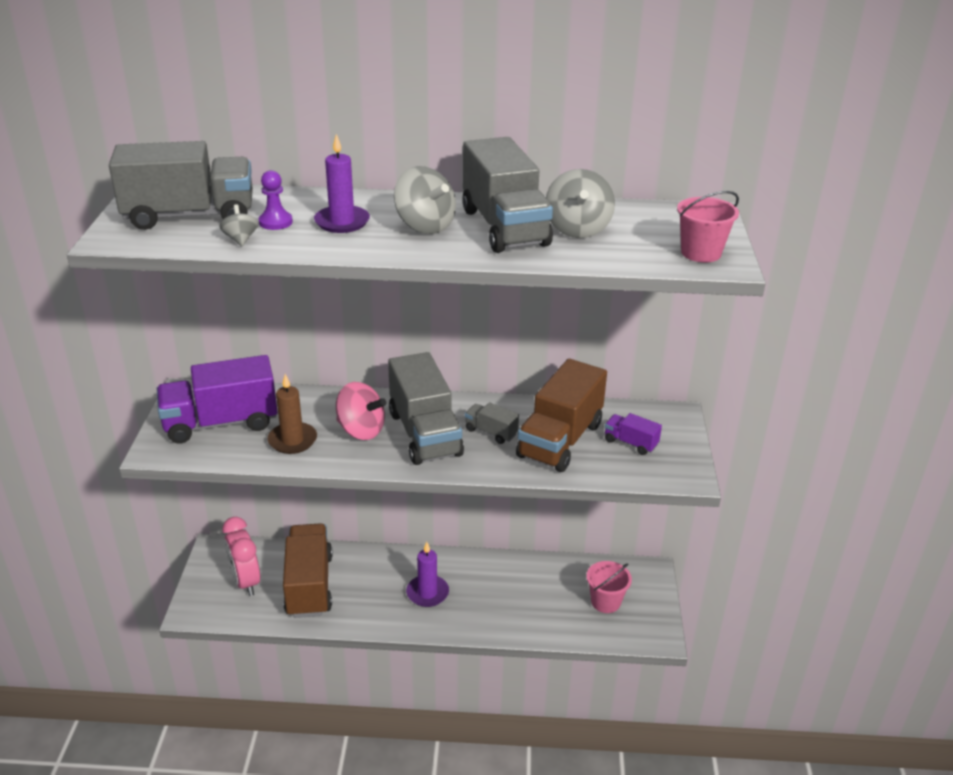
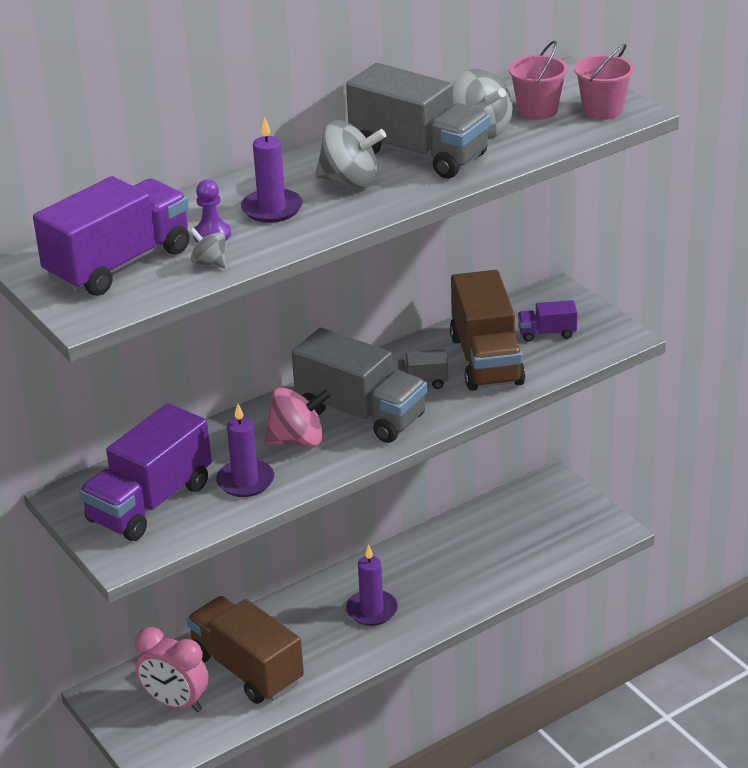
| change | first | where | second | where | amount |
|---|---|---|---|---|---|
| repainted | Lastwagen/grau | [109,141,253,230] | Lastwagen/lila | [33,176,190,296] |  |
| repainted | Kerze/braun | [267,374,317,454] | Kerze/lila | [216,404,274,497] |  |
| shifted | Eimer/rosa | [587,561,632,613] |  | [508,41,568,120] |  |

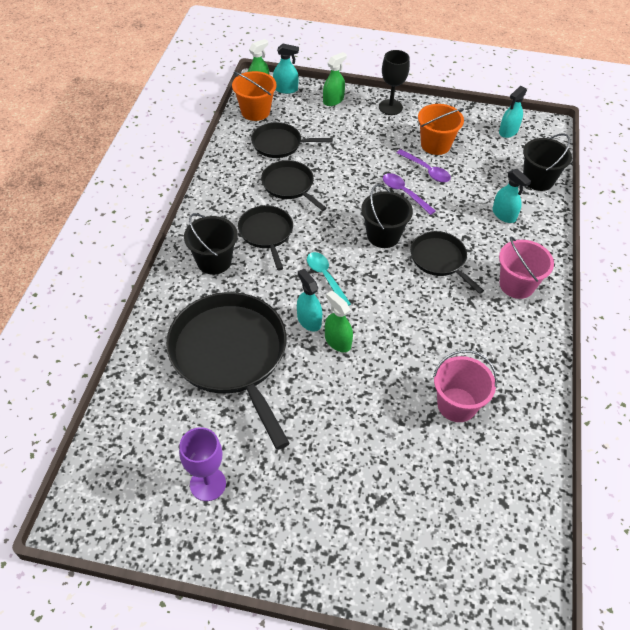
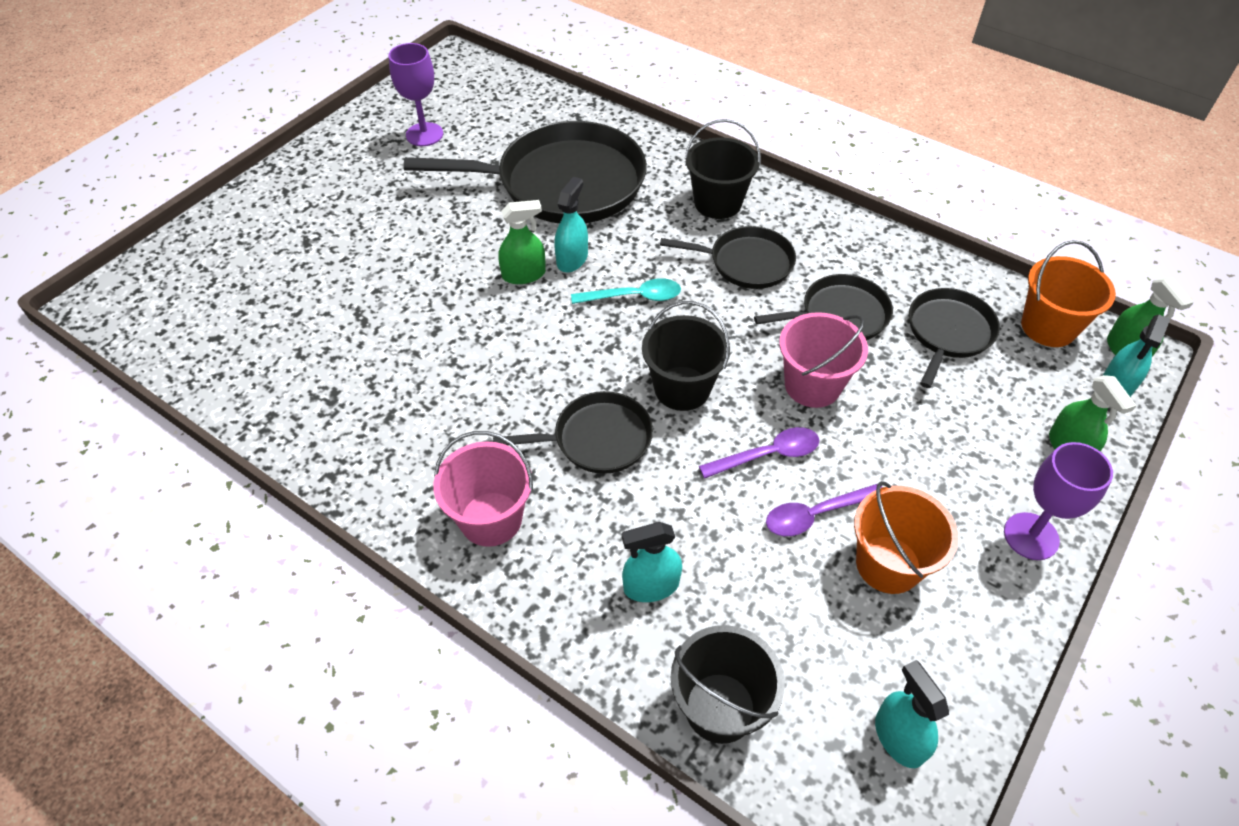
| change | first | where | second | where | amount |
|---|---|---|---|---|---|
| rotated | Sprühflasche/türkis | [297,269,322,332] |  | [554,177,588,272] | 60 degrees counterclockwise |
| shifted | Eimer/rosa | [433,350,497,422] |  | [779,312,868,408] |  |
| repainted | Kelch/schwarz | [379,50,410,115] | Kelch/lila | [1004,442,1113,560] |  |

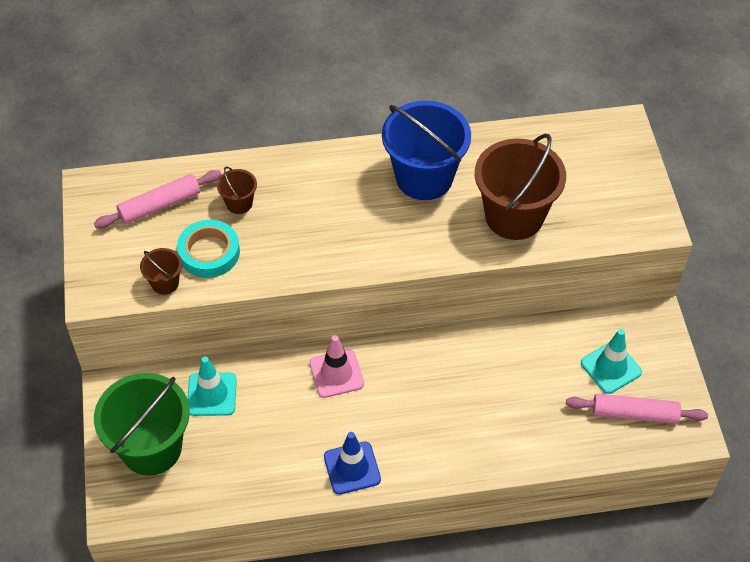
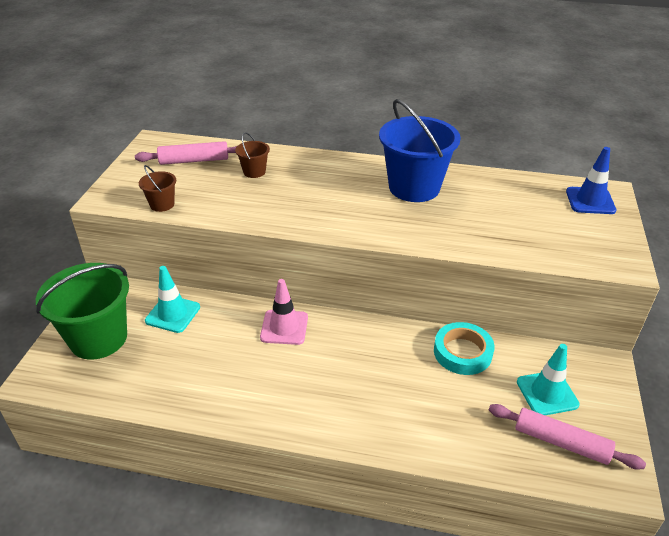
| change | first | where | second | where | amount |
|---|---|---|---|---|---|
| shifted | Klebeband/türkis | [177,220,240,278] |  | [434,322,495,375] |  |
| shifted | Leitkegel/blau | [324,432,381,495] |  | [566,147,616,214] |  |
| gone | Eimer/braun | [475,134,566,240] |  |  |  |

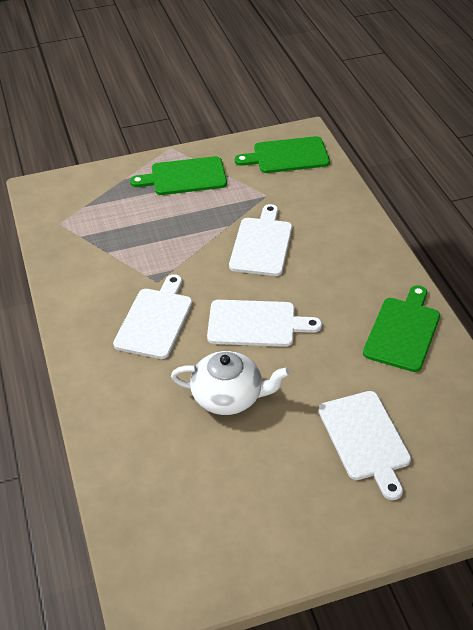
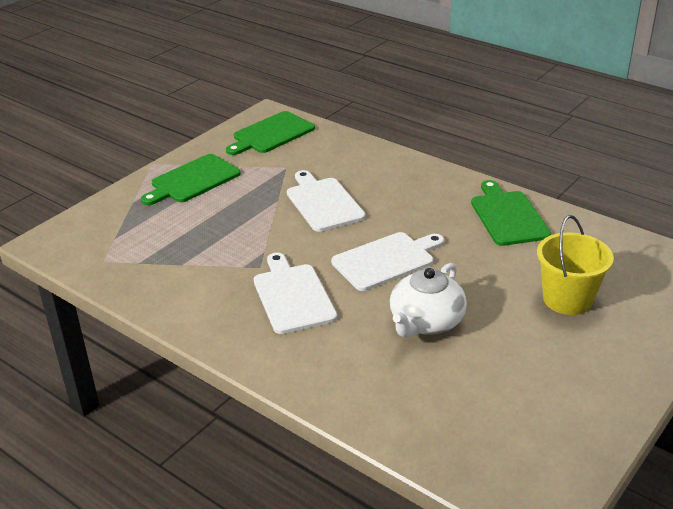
| change | first | where | second | where | amount |
|---|---|---|---|---|---|
| rotated | Teekanne/weiß | [171,351,290,415] |  | [390,263,467,338] | 150 degrees clockwise |
| swapped | Schneidebrett/weiß | [318,391,411,500] | Eimer/gelb | [537,215,614,315] |  |

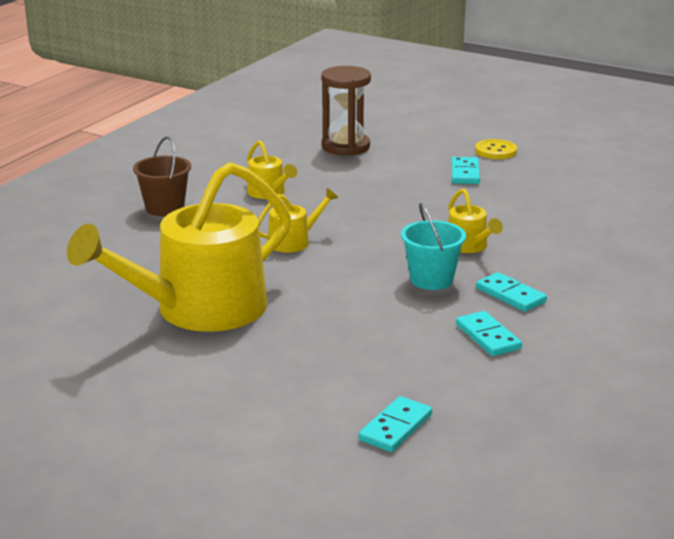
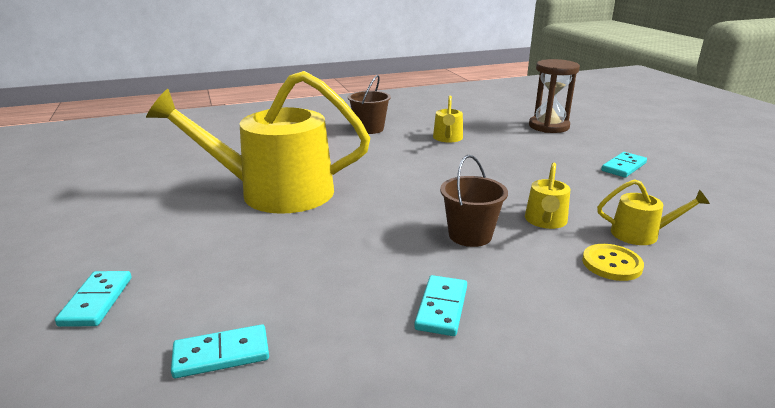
| change | first | where | second | where | amount |
|---|---|---|---|---|---|
| shifted | Dominostein/türkis | [476,272,547,312] |  | [55,271,131,327] |  |
| repainted | Eimer/türkis | [401,203,466,290] | Eimer/braun | [440,155,508,247] |  |
| shifted | Knopf/gelb | [475,139,517,159] |  | [582,244,644,281] |  |
| shifted | Gießkanne/gelb | [258,188,338,253] |  | [597,179,710,245] |  |

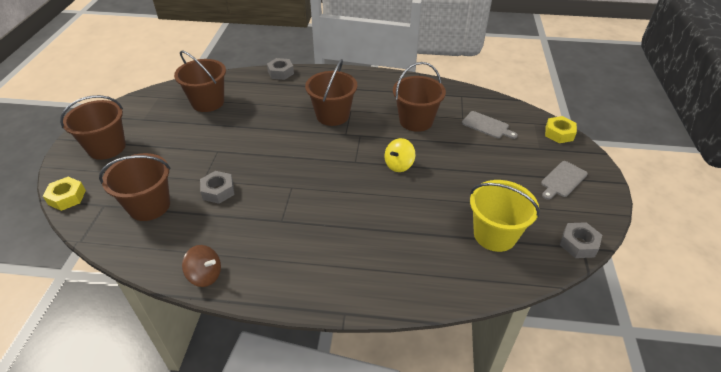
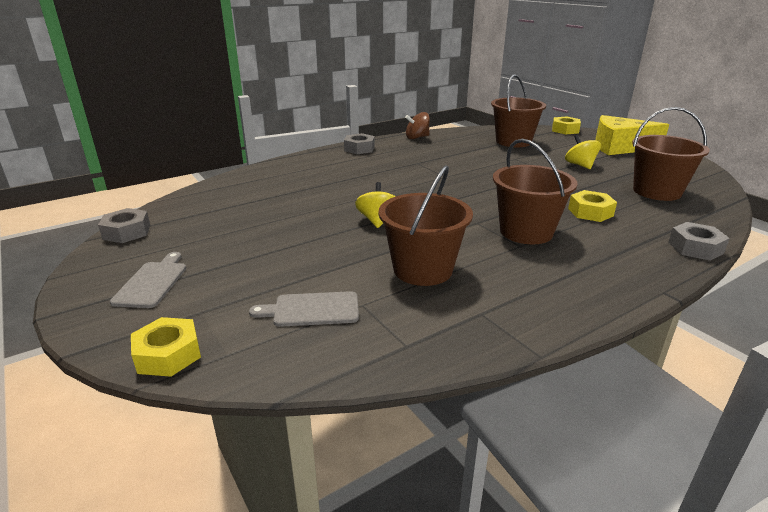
| change | first | where | second | where | amount |
|---|---|---|---|---|---|
| shifted | Sechskantmutter/grau | [200,171,234,204] |  | [344,133,375,154] |  |
| new |  |  | Kreisel/gelb | [565,135,601,169] |  |
| new |  |  | Sechskantmutter/gelb | [568,190,617,222] |  |
| swapped | Eimer/braun | [60,95,126,160] | Käse/gelb | [595,115,669,155] |  |
| gone | Eimer/gelb | [470,180,540,252] |  |  |  |

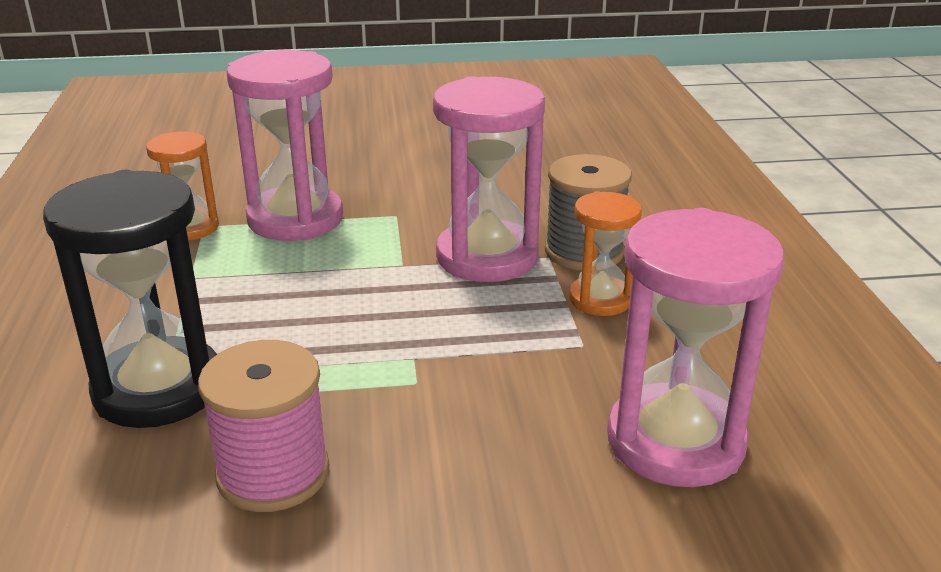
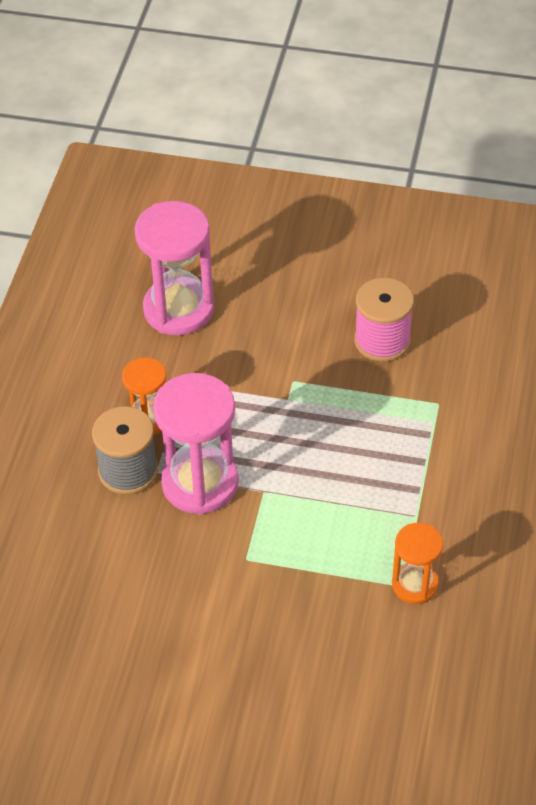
| change | first | where | second | where | amount |
|---|---|---|---|---|---|
| gone | Sanduhr/schwarz | [43,170,217,428] |  |  |  |
| gone | Sanduhr/rosa | [226,50,343,241] |  |  |  |

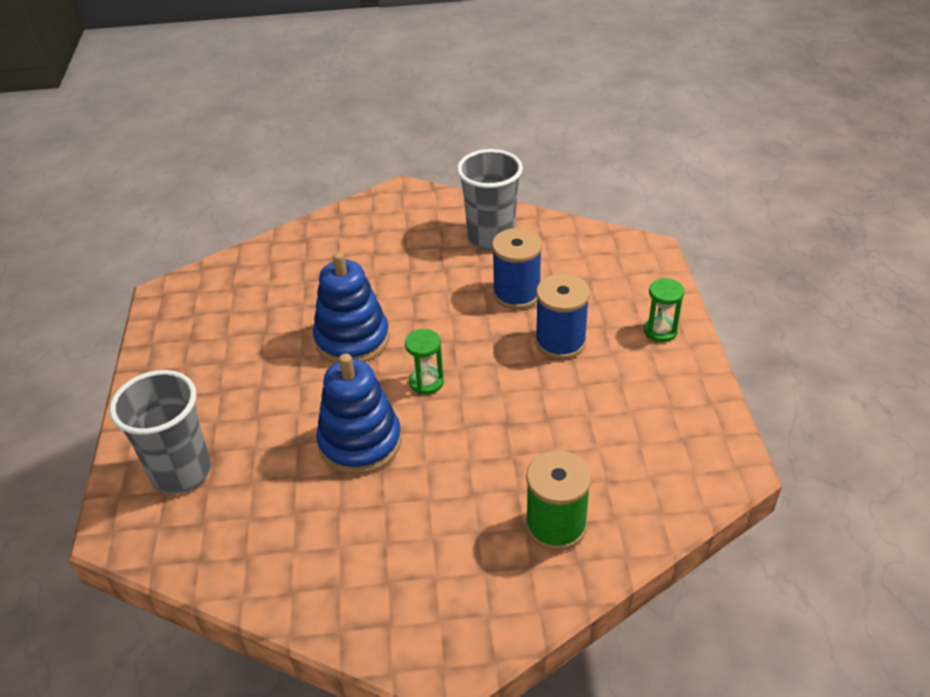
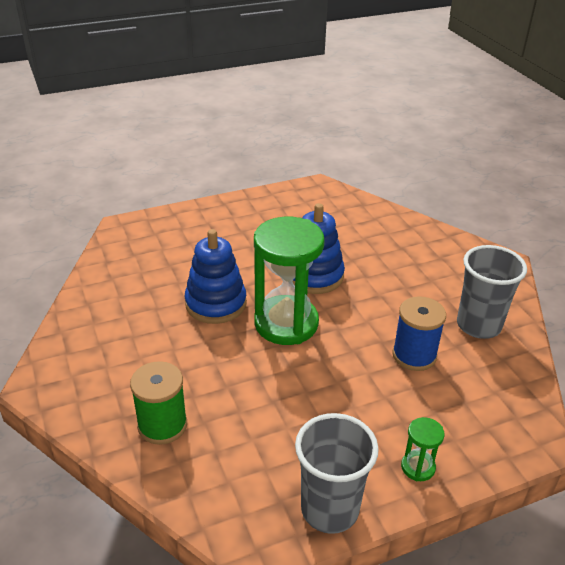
| change | first | where | second | where | amount |
|---|---|---|---|---|---|
| scaled | Sanduhr/grün | [405,329,444,395] |  | [254,217,325,345] | x2.31 |
| shifted | Becher/grau | [109,370,211,494] |  | [295,413,379,534] |  |
| gone | Garnrolle/blau | [535,274,590,360] |  |  |  |

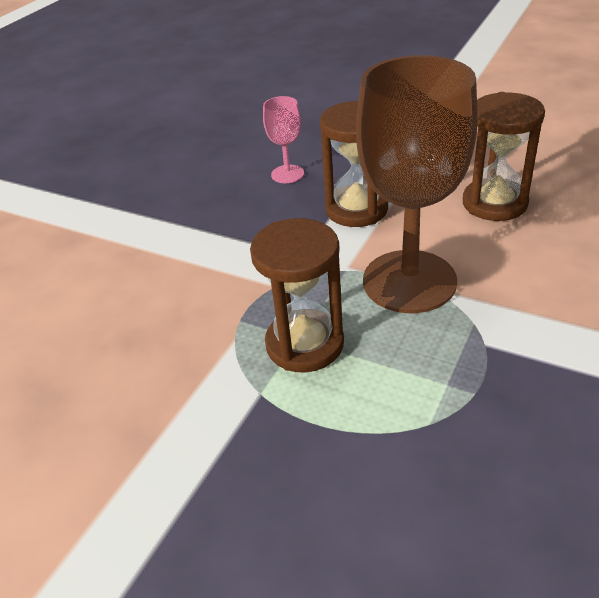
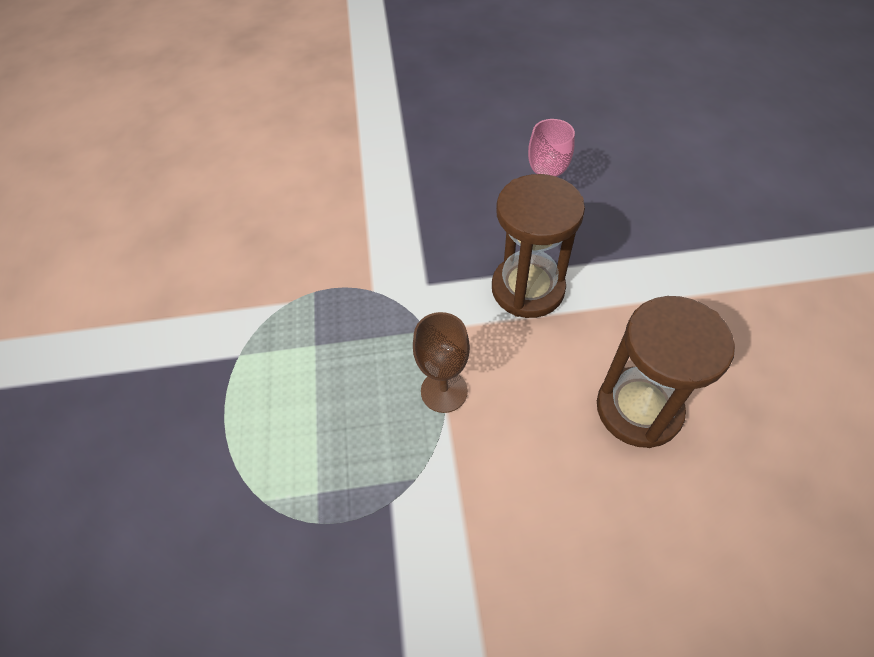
| change | first | where | second | where | amount |
|---|---|---|---|---|---|
| scaled | Kelch/braun | [356,55,478,313] |  | [413,312,470,413] | x0.45 |
| gone | Sanduhr/braun | [250,218,344,372] |  |  |  |

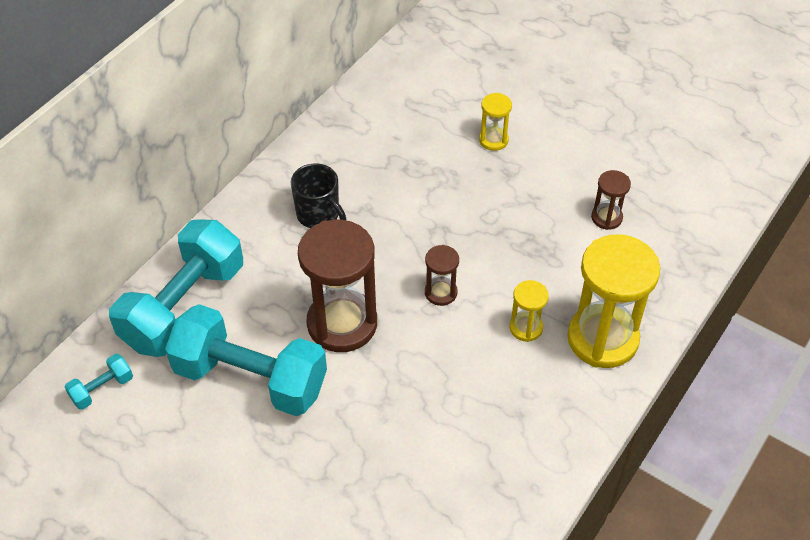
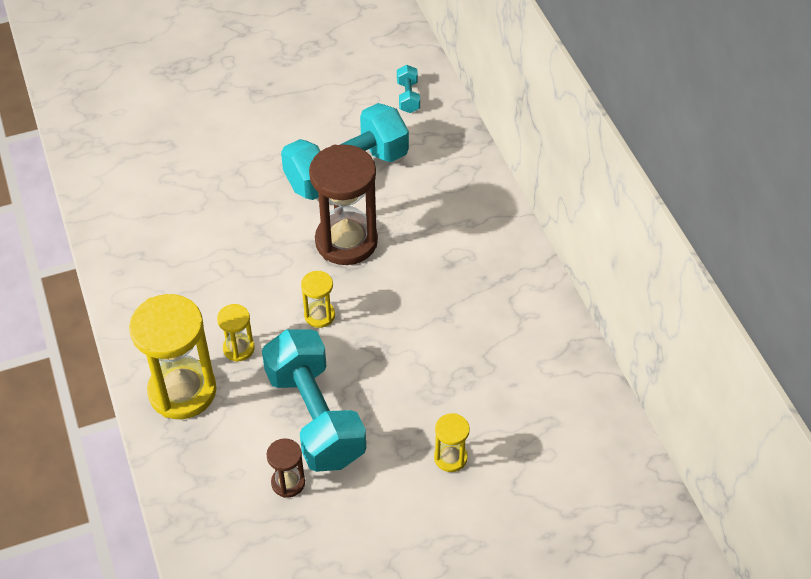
| change | first | where | second | where | amount |
|---|---|---|---|---|---|
| shifted | Hantel/türkis | [109,219,243,357] |  | [262,329,366,472] |  |
| repainted | Sanduhr/braun | [425,245,459,306] | Sanduhr/gelb | [301,271,335,328] |  |
| gone | Tasse/schwarz | [291,163,346,228] |  |  |  |

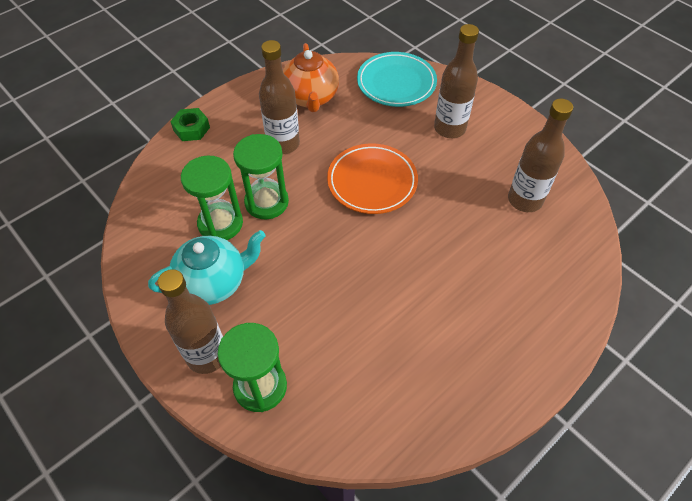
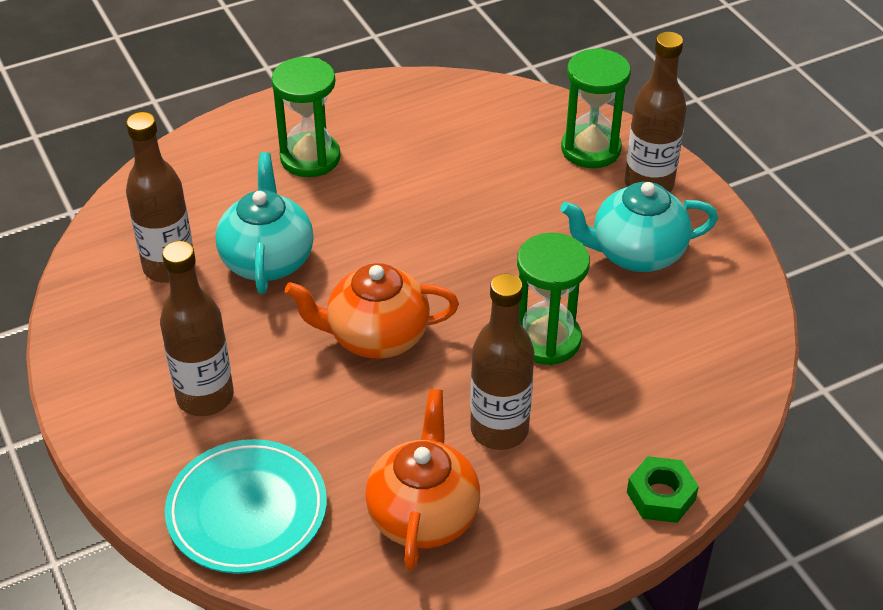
| change | first | where | second | where | amount |
|---|---|---|---|---|---|
| new |  |  | Teekanne/türkis | [215,152,314,294] |  |
| shifted | Sanduhr/grün | [181,155,243,240] |  | [271,57,341,177] |  |
| swapped | Teller/orange | [327,143,418,214] | Teekanne/orange | [285,263,459,359] |  |

